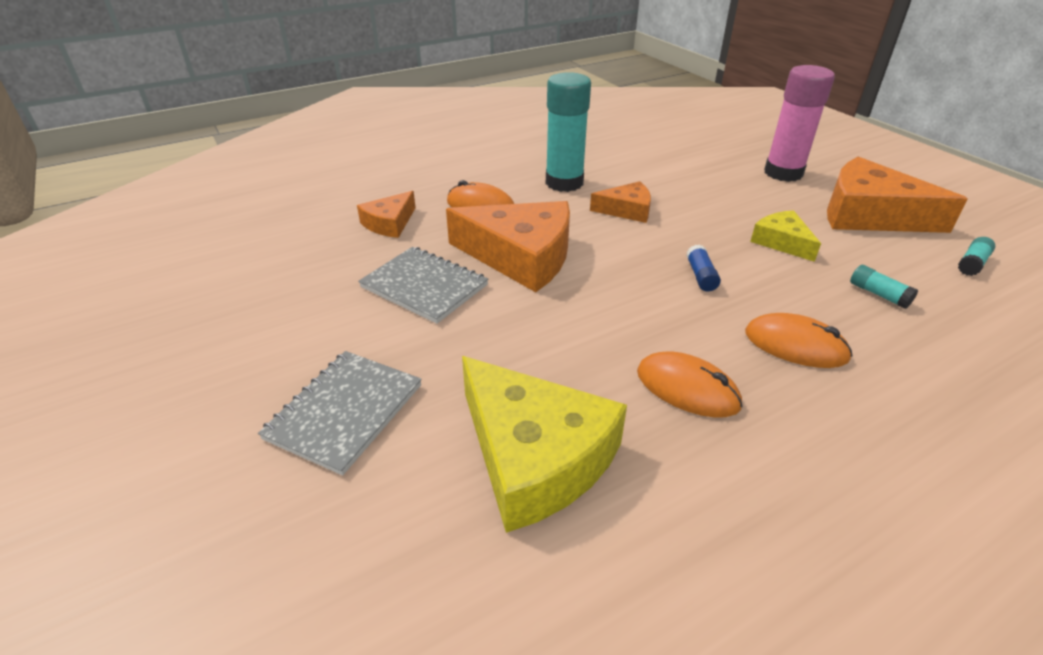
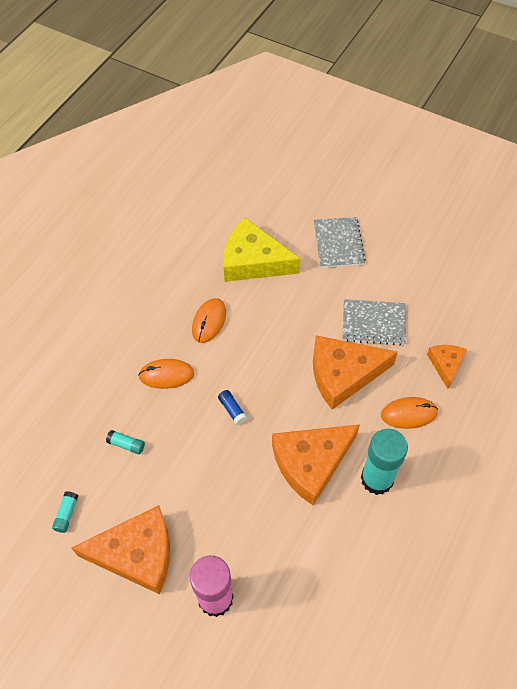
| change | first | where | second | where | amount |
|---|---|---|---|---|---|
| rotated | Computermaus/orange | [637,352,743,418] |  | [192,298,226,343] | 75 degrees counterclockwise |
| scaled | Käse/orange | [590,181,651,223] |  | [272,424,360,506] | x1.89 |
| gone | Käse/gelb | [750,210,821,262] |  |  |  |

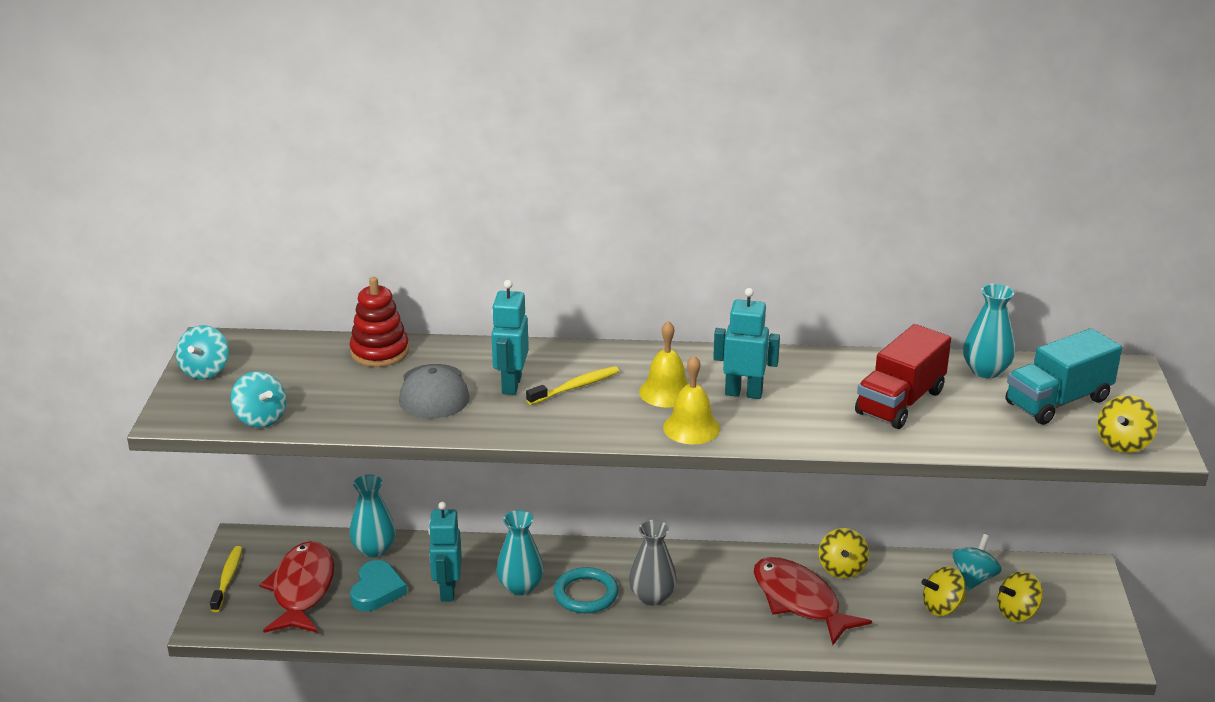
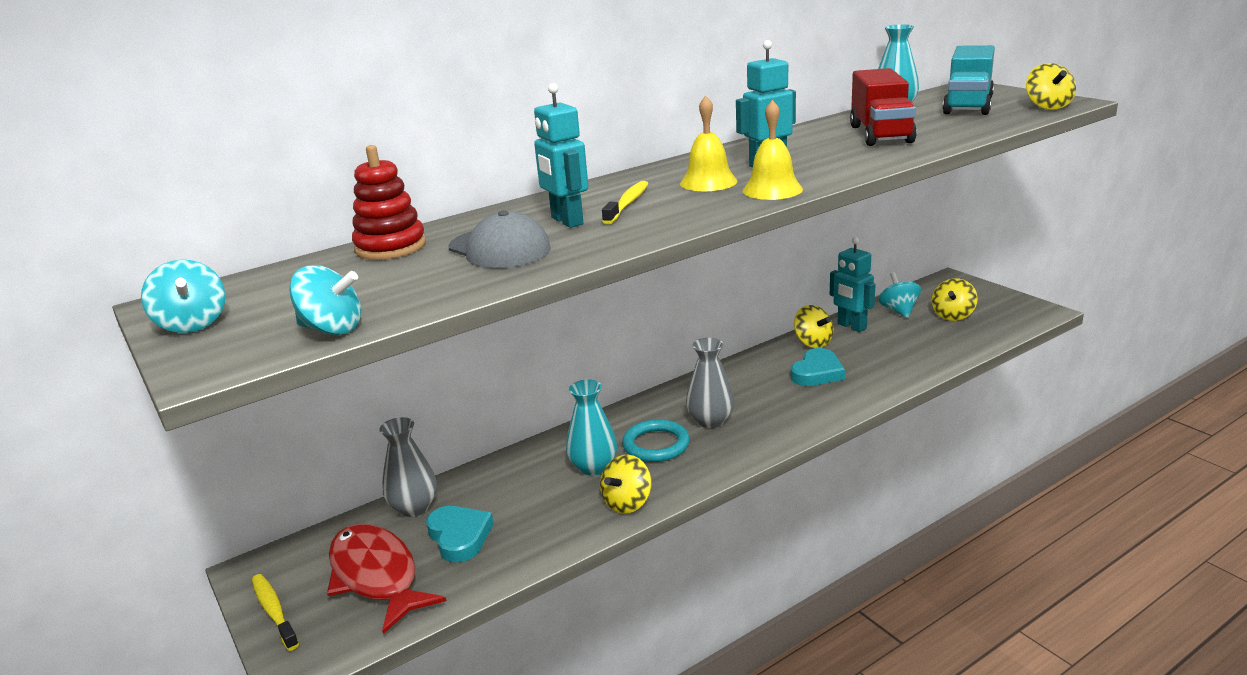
| change | first | where | second | where | amount |
|---|---|---|---|---|---|
| repainted | Vase/türkis | [349,474,396,558] | Vase/grau | [379,417,437,517] |  |
| shifted | Kreisel/gelb | [921,566,966,616] |  | [600,455,651,514] |  |
| swapped | Fisch/rot | [754,557,872,645] | Herz/türkis | [791,348,845,386] |  |
| shifted | Roboter/türkis | [428,502,462,601] |  | [830,237,876,332] |  |

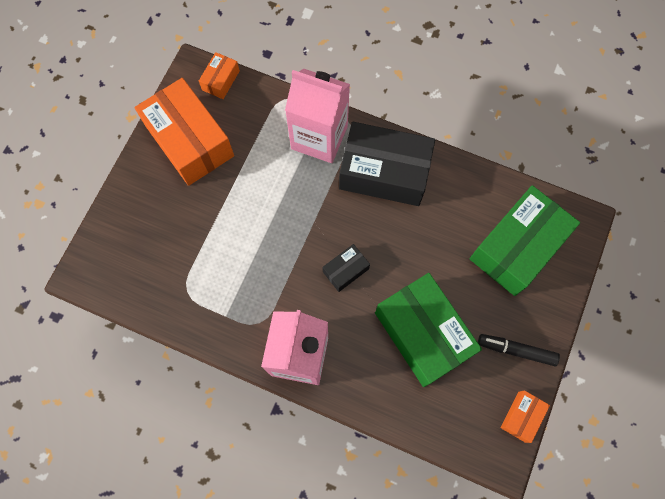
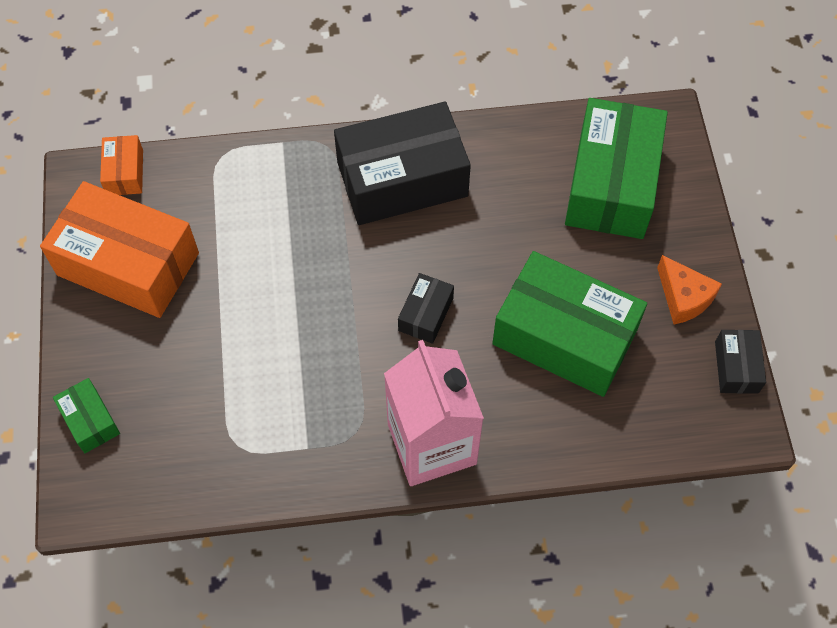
| change | first | where | second | where | amount |
|---|---|---|---|---|---|
| new |  |  | Schachtel/grün | [53,378,120,453] |  |
| swapped | Filzstift/schwarz | [478,334,560,366] | Käse/orange | [657,255,722,324] |  |
| repainted | Schachtel/orange | [500,390,550,443] | Schachtel/schwarz | [715,330,766,394] |  |
| gone | Getränkekarton/rosa | [285,68,350,163] |  |  |  |

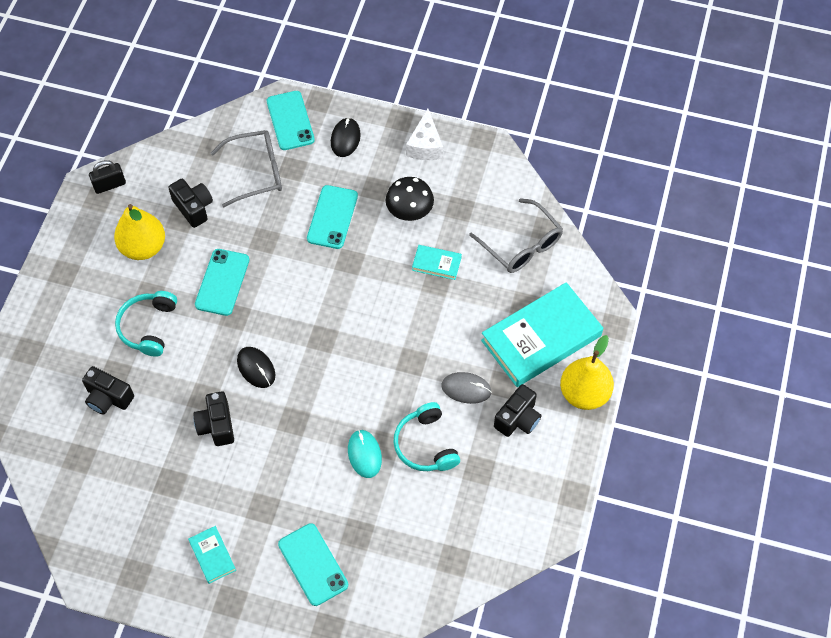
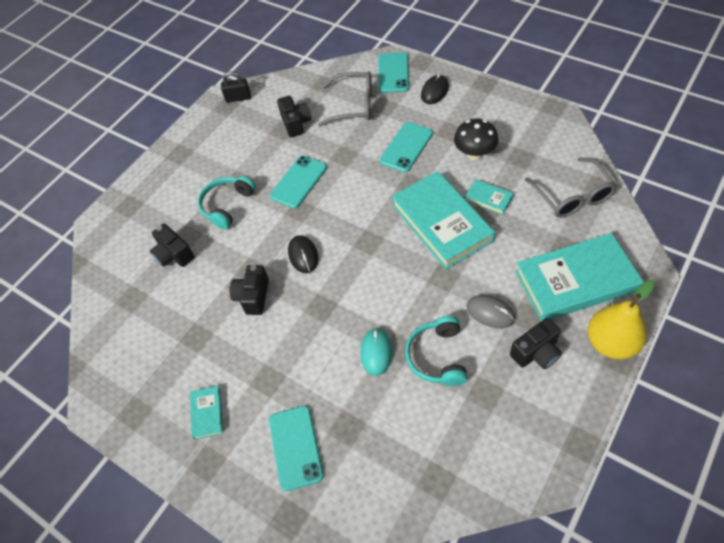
| change | first | where | second | where | amount |
|---|---|---|---|---|---|
| new |  |  | Buch/türkis | [391,171,495,269] |  |
| gone | Birne/gelb | [114,204,165,260] |  |  |  |
| gone | Käse/weiß | [406,109,443,160] |  |  |  |

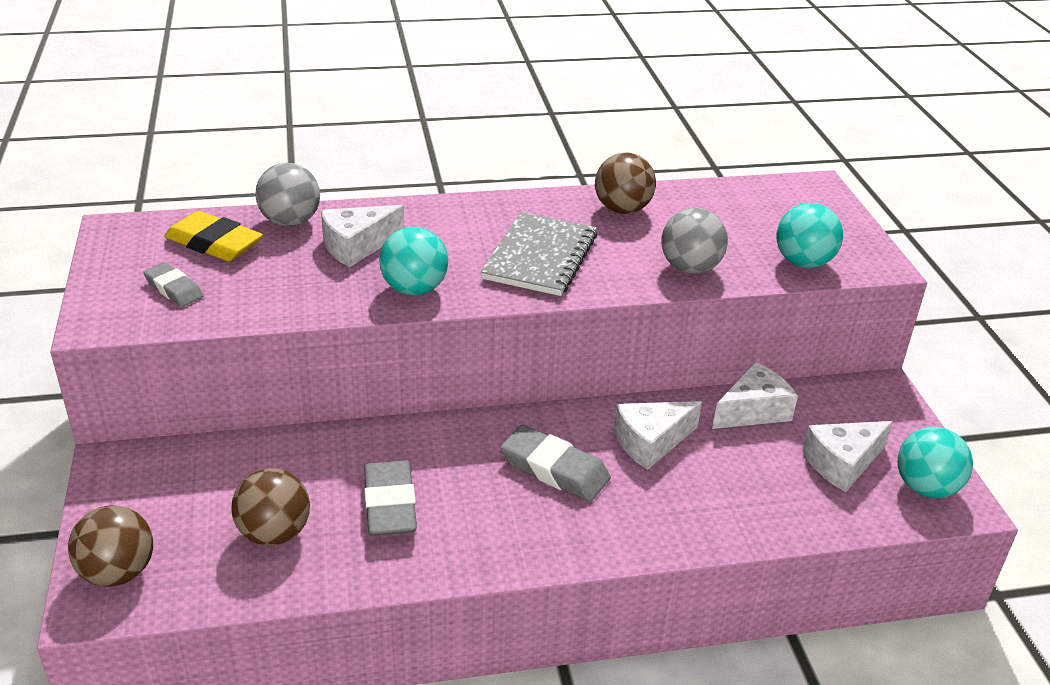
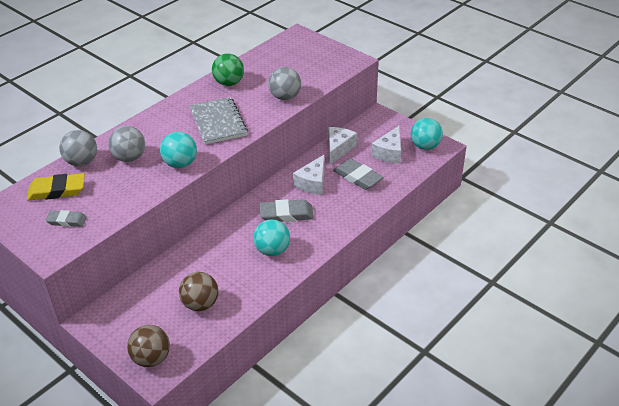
| change | first | where | second | where | amount |
|---|---|---|---|---|---|
| swapped | Käse/weiß | [321,205,404,267] | Ball/grau | [108,126,145,162] |  |
| repainted | Ball/braun | [595,152,656,214] | Ball/grün | [212,53,244,86] |  |
| shifted | Ball/türkis | [777,203,843,268] |  | [253,219,290,256] |  |
| shifted | Radiergummi/grau | [364,460,417,536] |  | [333,158,383,190] |  |

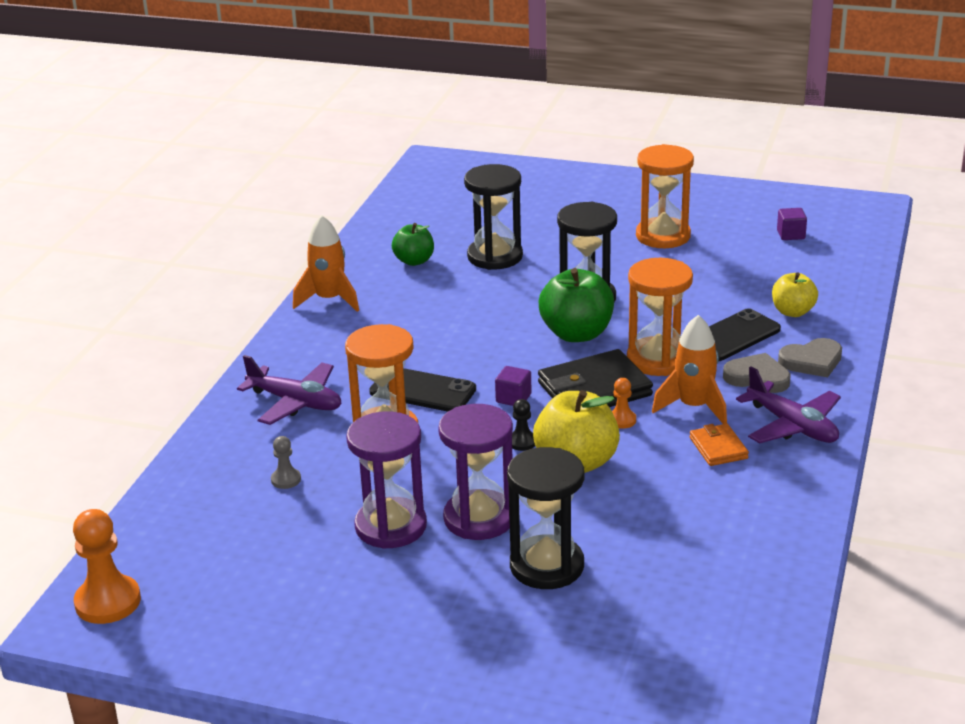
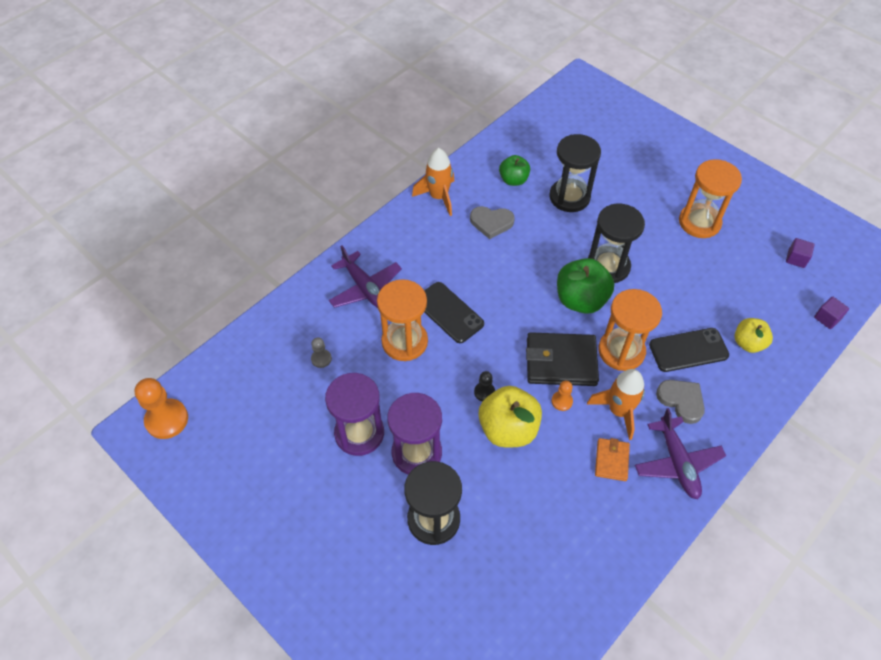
| change | first | where | second | where | amount |
|---|---|---|---|---|---|
| shifted | Herz/grau | [778,338,842,377] |  | [470,206,515,239] |  |
| shifted | Kubus/lila | [495,366,532,406] |  | [814,297,849,329] |  |

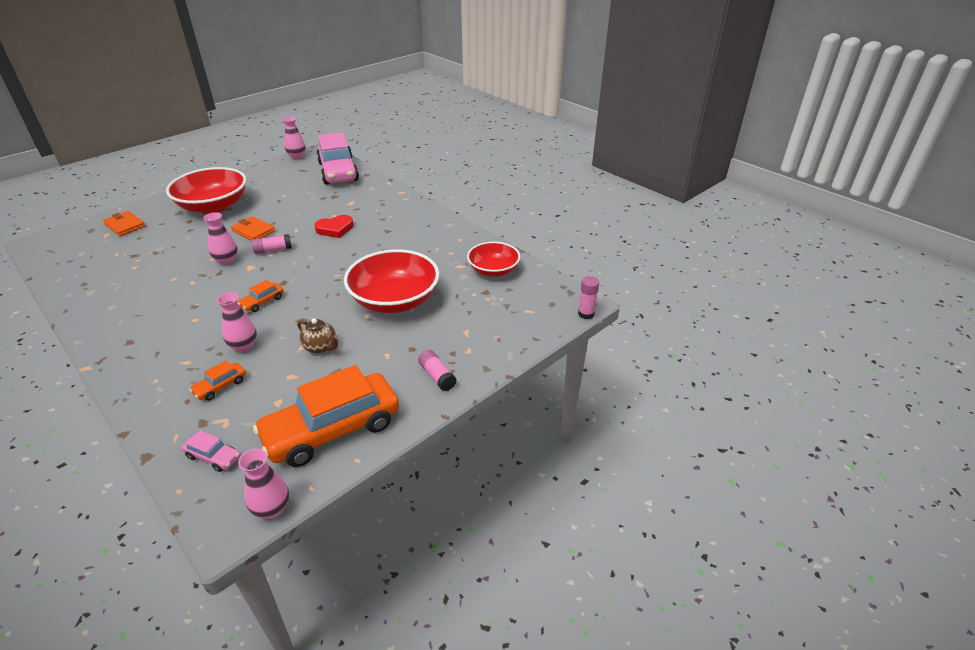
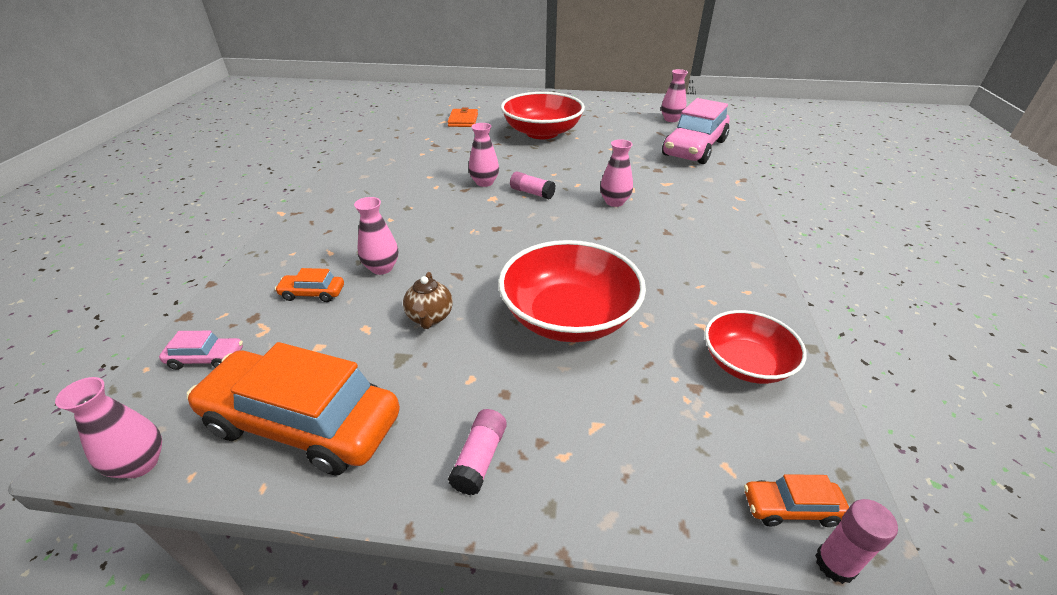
| change | first | where | second | where | amount |
|---|---|---|---|---|---|
| rotated | Auto/rosa | [182,430,240,472] |  | [159,331,243,370] | 75 degrees counterclockwise |
| swapped | Herz/rot | [315,215,354,238] | Vase/rosa | [600,139,633,207] |  |
| shifted | Auto/orange | [238,280,284,312] |  | [744,474,849,527] |  |
| gone | Geldbörse/orange | [231,216,275,241] |  |  |  |

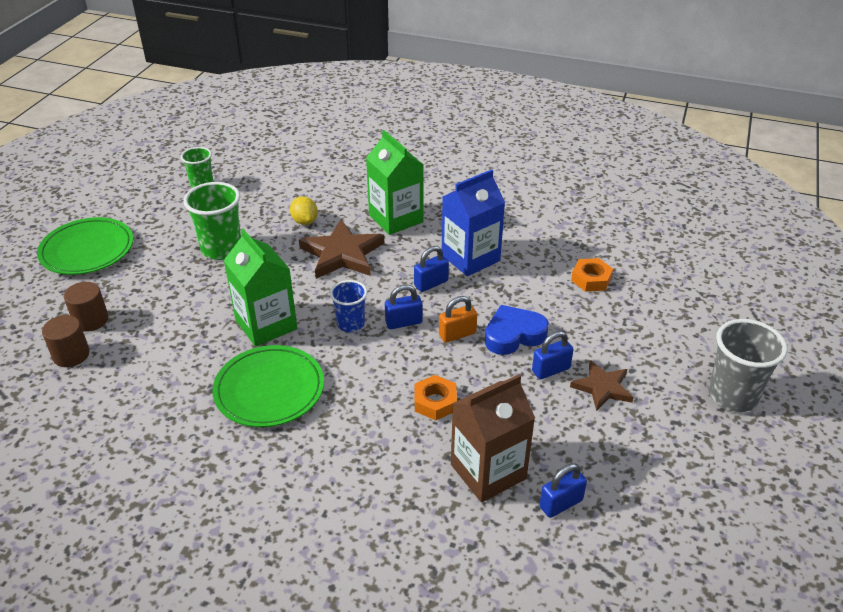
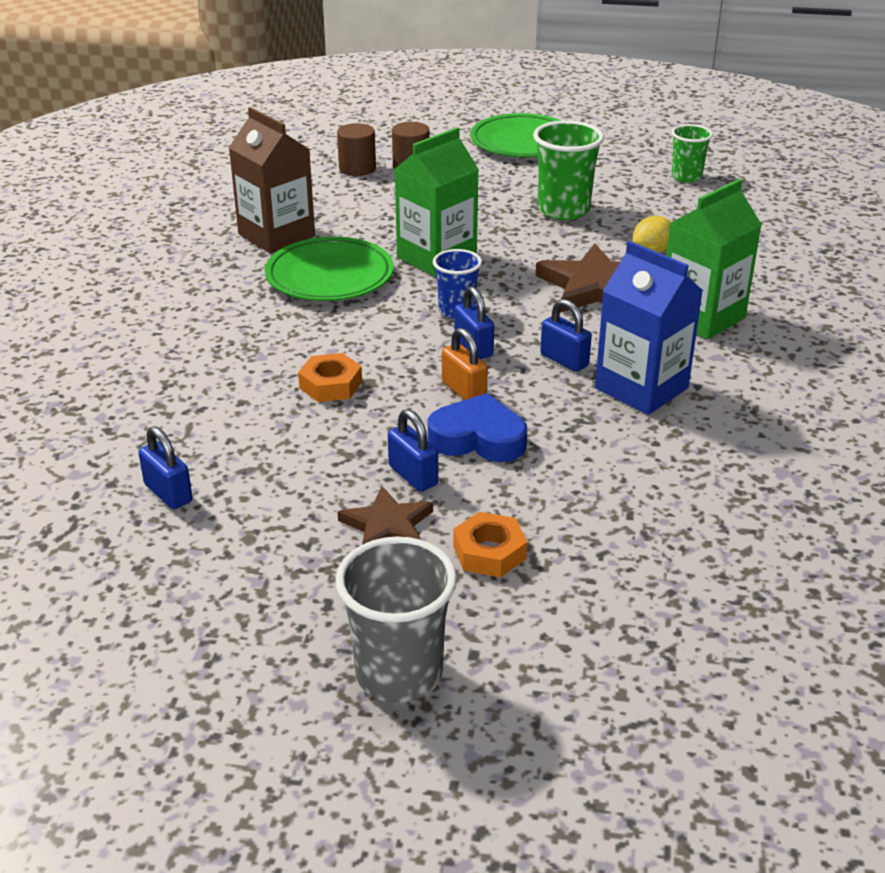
| change | first | where | second | where | amount |
|---|---|---|---|---|---|
| shifted | Getränkekarton/braun | [451,374,535,503] |  | [229,107,315,253] |  |
| rotated | Herz/blau | [485,305,549,355] |  | [428,393,527,462] | 45 degrees counterclockwise |
| shifted | Sechskantmutter/orange | [571,258,613,292] |  | [453,512,527,578] |  |

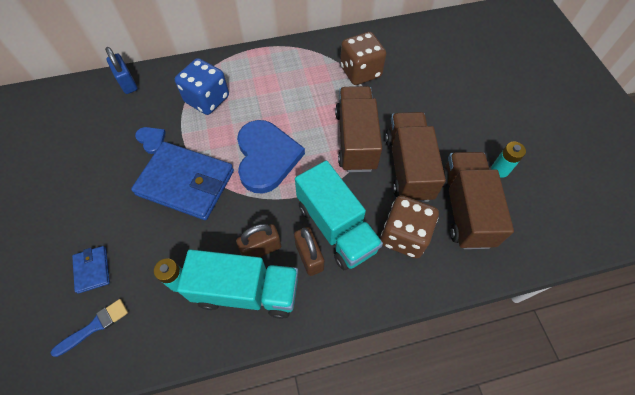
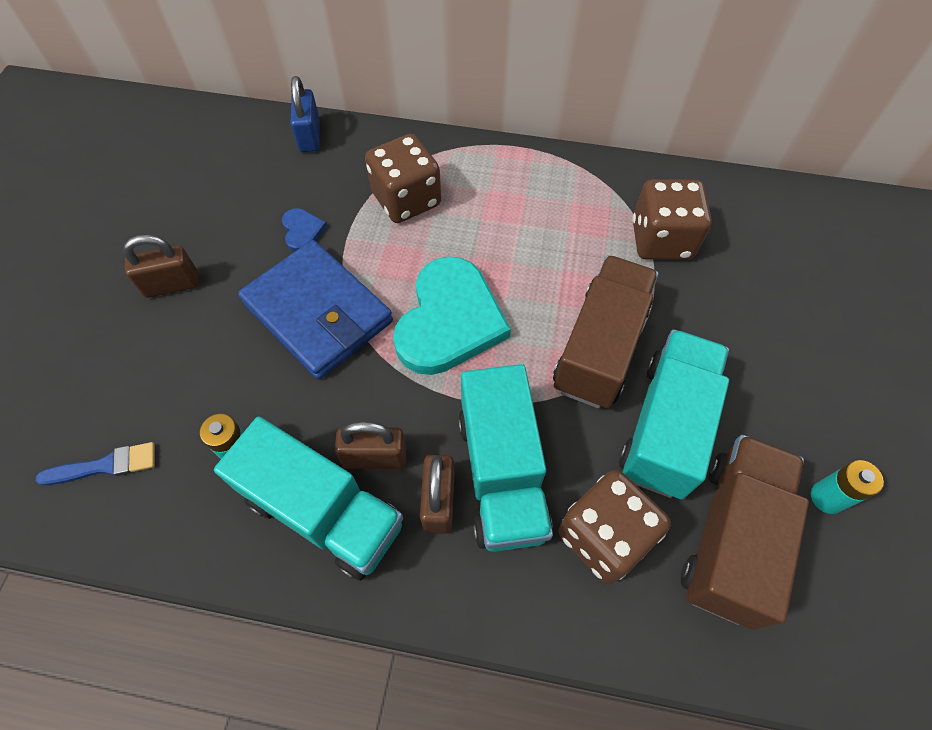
| change | first | where | second | where | amount |
|---|---|---|---|---|---|
| new |  |  | Vorhängeschloss/braun | [123,235,199,298] |  |
| repainted | Spielwürfel/blau | [175,58,229,115] | Spielwürfel/braun | [365,134,441,223] |  |
| repainted | Herz/blau | [237,120,305,194] | Herz/türkis | [393,256,511,375] |  |
| repainted | Lastwagen/braun | [385,112,446,202] | Lastwagen/türkis | [619,329,729,499] |  |
| gone | Geldbörse/blau | [72,246,110,294] |  |  |  |

